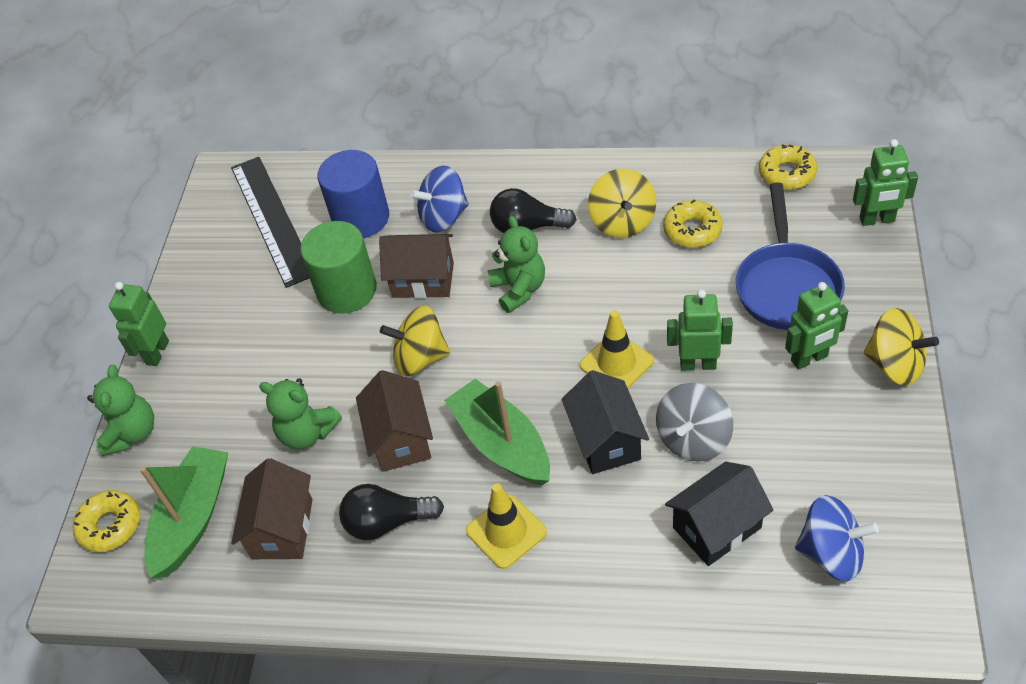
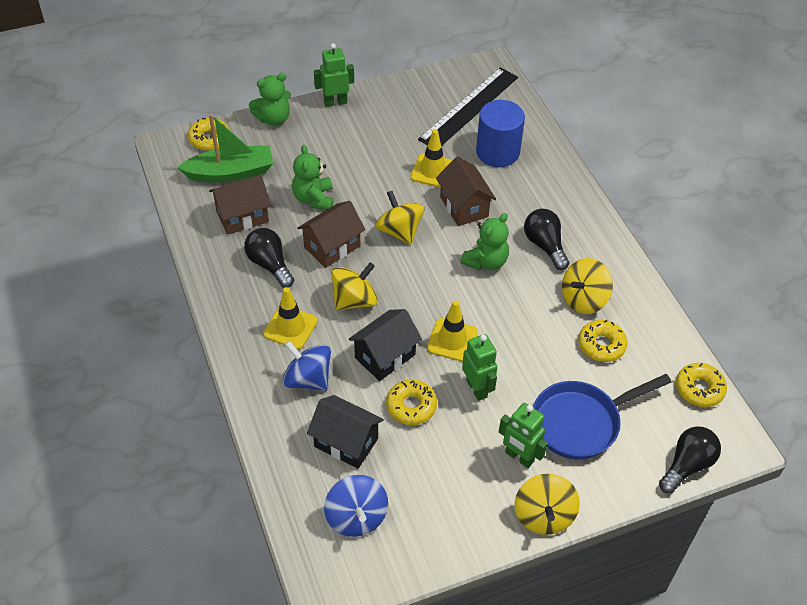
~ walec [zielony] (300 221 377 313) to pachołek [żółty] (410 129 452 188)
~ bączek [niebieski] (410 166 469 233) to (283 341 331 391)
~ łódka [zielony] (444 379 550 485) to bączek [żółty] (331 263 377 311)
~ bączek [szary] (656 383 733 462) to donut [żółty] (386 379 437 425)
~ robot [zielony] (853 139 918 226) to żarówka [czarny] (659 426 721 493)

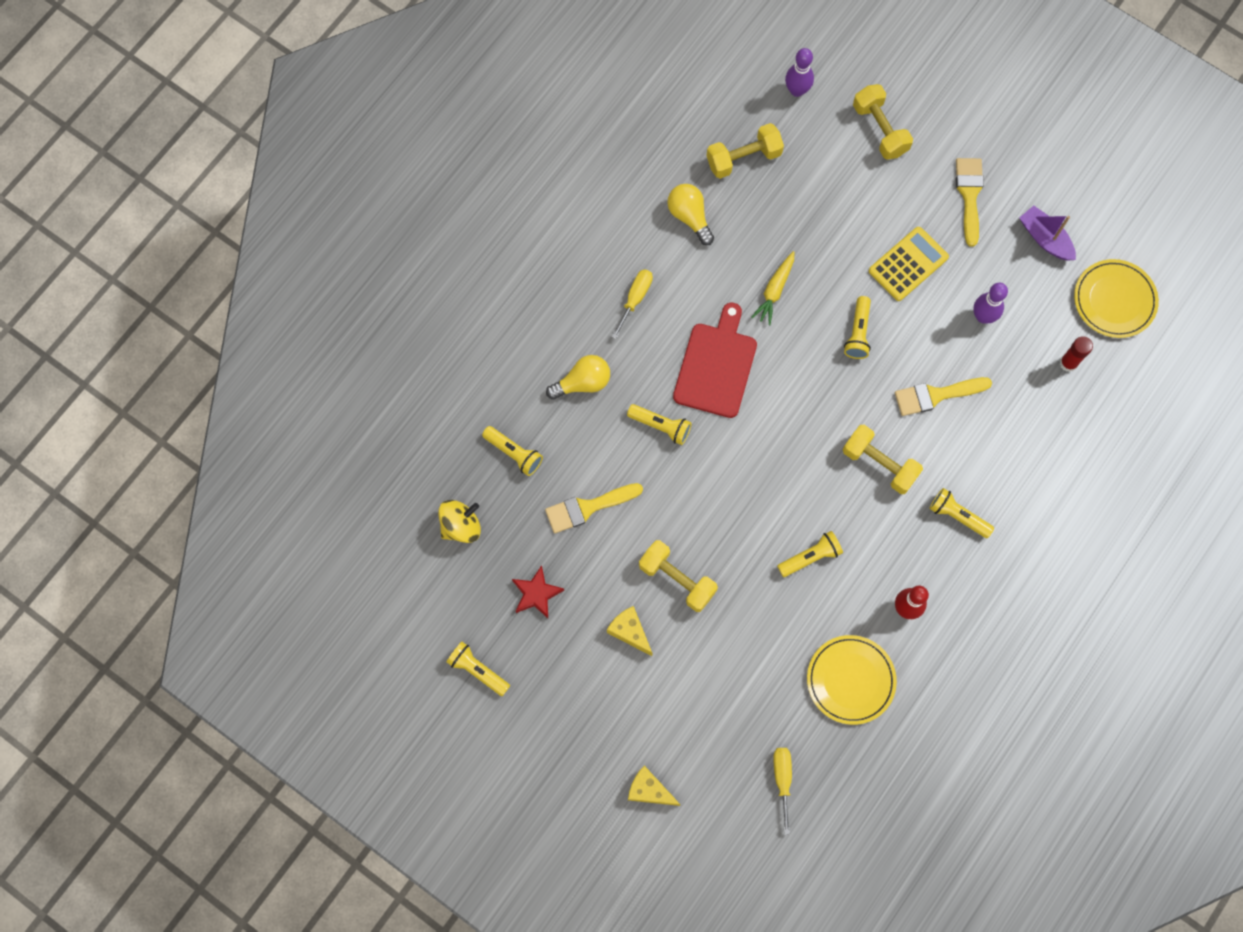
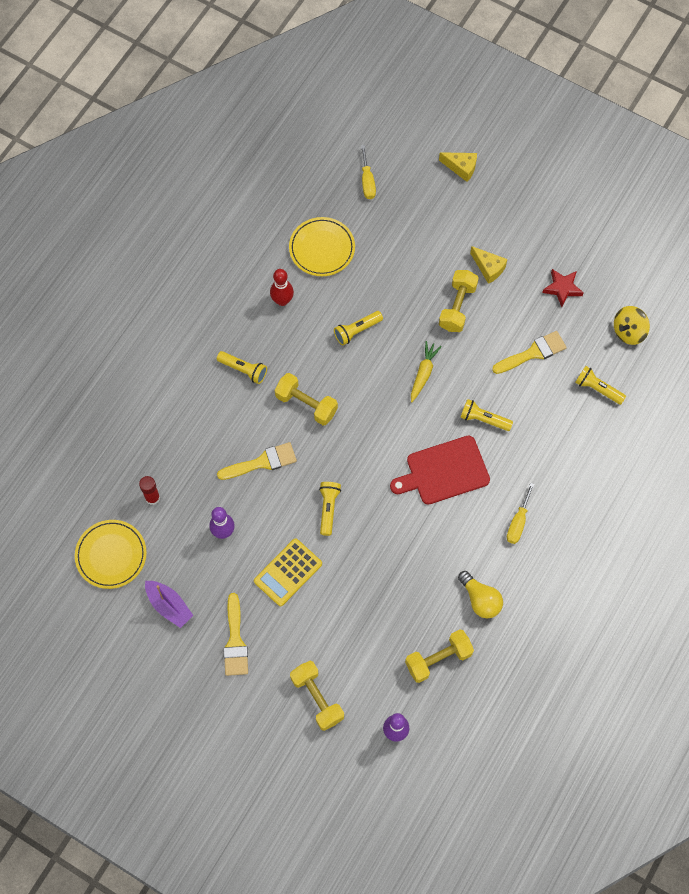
- latarka [żółty] (446 642 510 696)
- żarówka [żółty] (546 355 610 400)
~ hantel [żółty] (639 540 718 612) = (439 270 479 332) 75 degrees clockwise
~ deska do krojenia [czerwony] (673 302 757 418) = (390 436 490 505) 60 degrees clockwise
~ marchewka [żółty] (751 251 795 325) to (411 341 442 402)

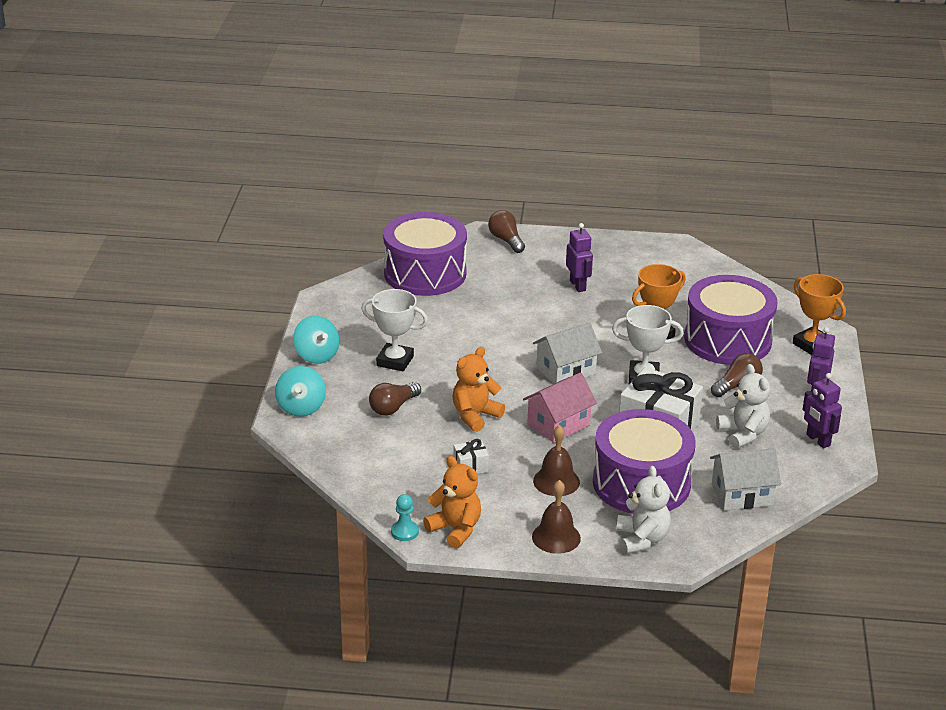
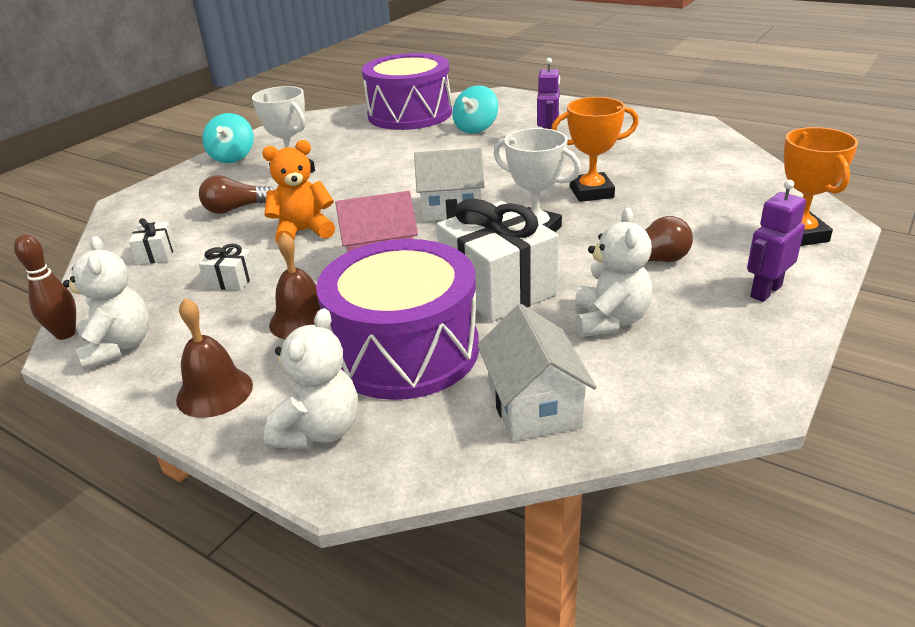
~ bączek [turkusowy] (275 366 326 417) to (452 85 498 134)
~ pionek [turkusowy] (391 494 419 541) to kręgiel [brązowy] (14 234 76 340)
~ miś [pomarańczowy] (423 456 481 549) to miś [biały] (63 236 150 370)
- żarówka [brązowy] (488 210 525 253)
- bęben [fioletowy] (684 275 777 365)
~ domek [biały] (710 448 781 511) = (477 304 597 442) 60 degrees clockwise
- robot [fioletowy] (802 373 842 448)
+ prezent [biały] (129 218 176 265)

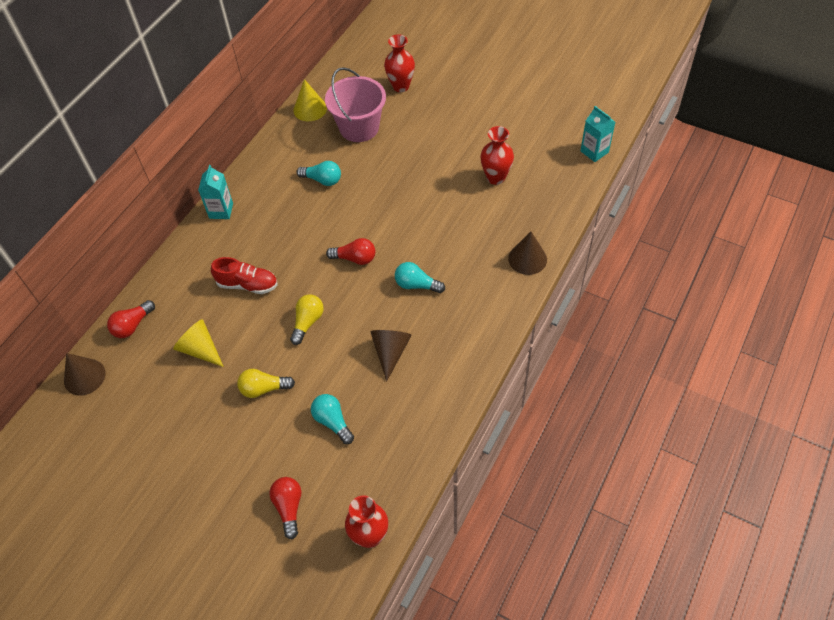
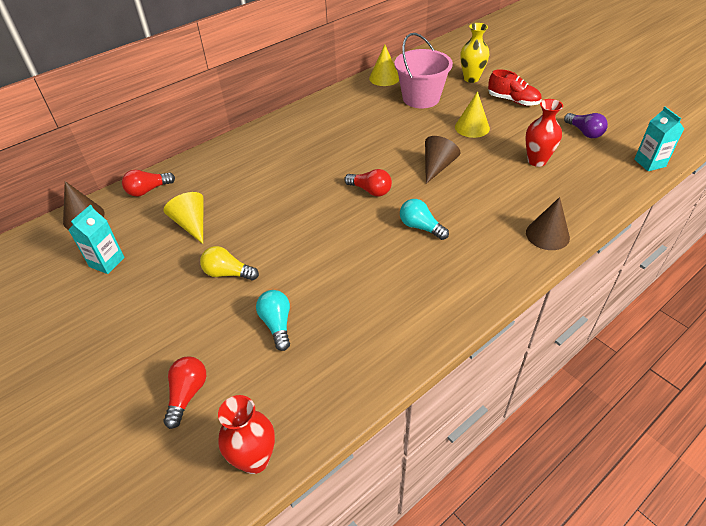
~ karton mleka [turkusowy] (198 165 233 219) to (69 205 125 274)
~ but [czerwony] (211 257 278 294) to (488 69 541 106)
- żarówka [żółty] (290 294 324 345)
- żarówka [turkusowy] (296 161 341 186)
~ stożek [brązowy] (370 330 412 382) to (425 136 460 184)
~ wazon [czerwony] (384 34 415 92) to wazon [żółty] (460 23 489 83)
+ stożek [żółty] (455 91 490 138)
+ żarówka [fioletowy] (564 113 608 138)

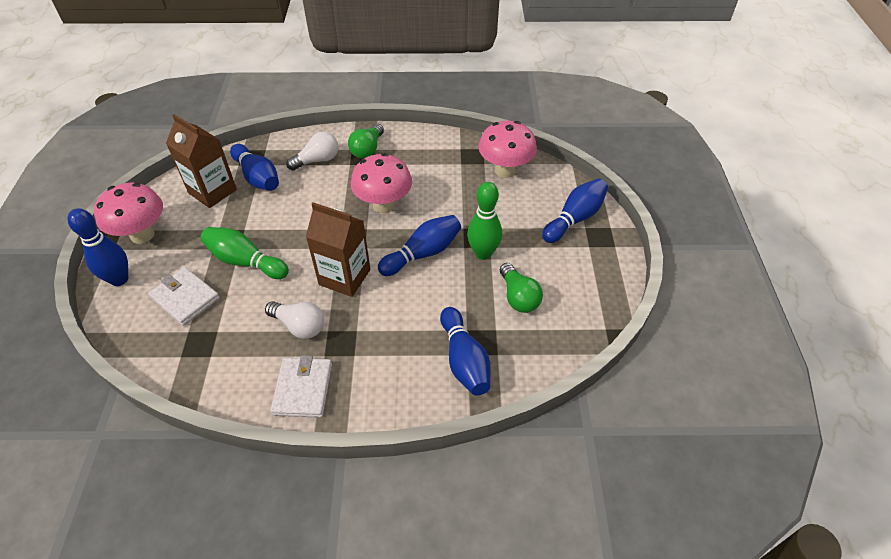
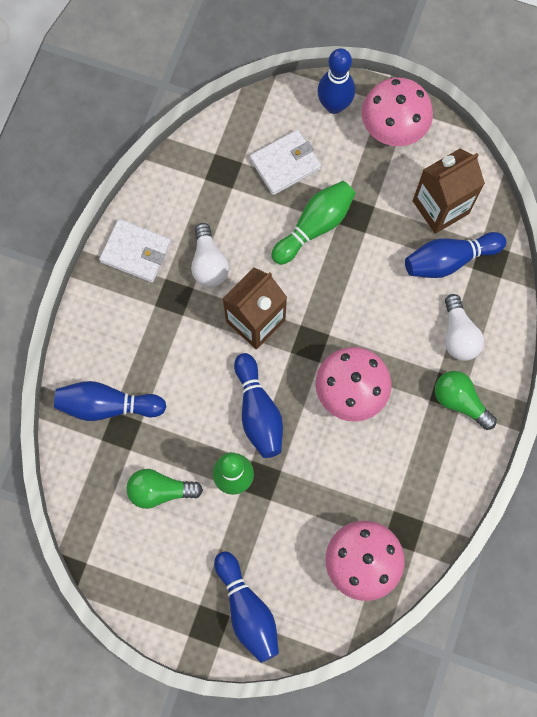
~ żarówka [biały] (265 301 324 339) = (191 223 229 287) 60 degrees counterclockwise

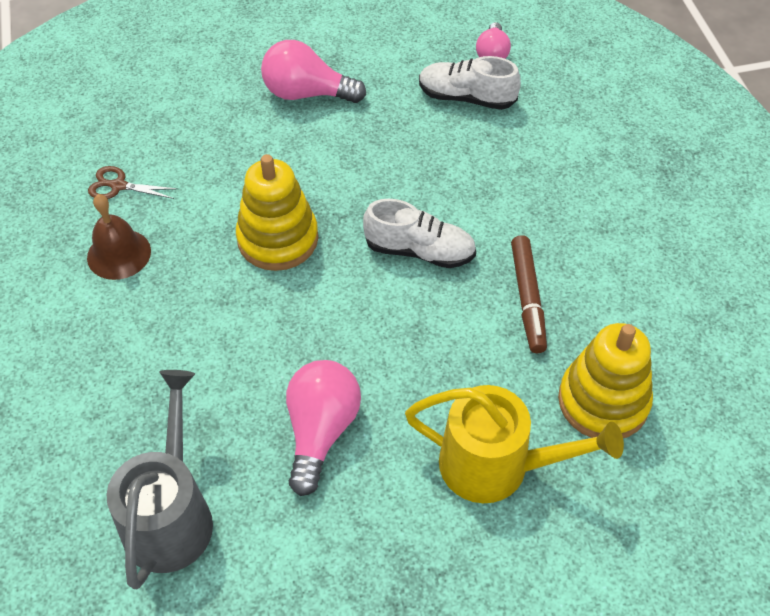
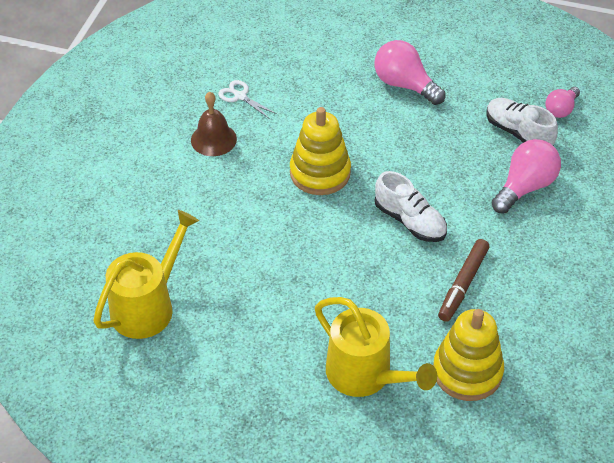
~ nożyczki [brązowy] (88 166 178 199) to nożyczki [biały] (218 80 277 119)
~ konewka [szary] (106 370 213 589) to konewka [żółty] (93 210 199 339)
~ żarówka [różowy] (286 360 361 496) to (491 139 561 214)

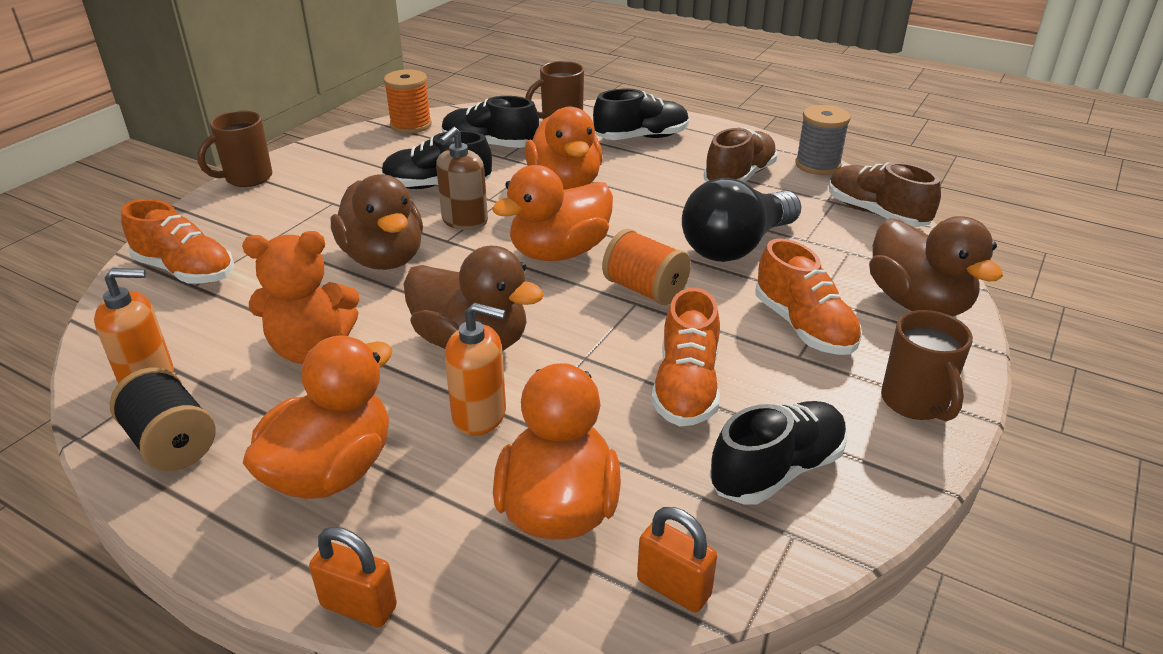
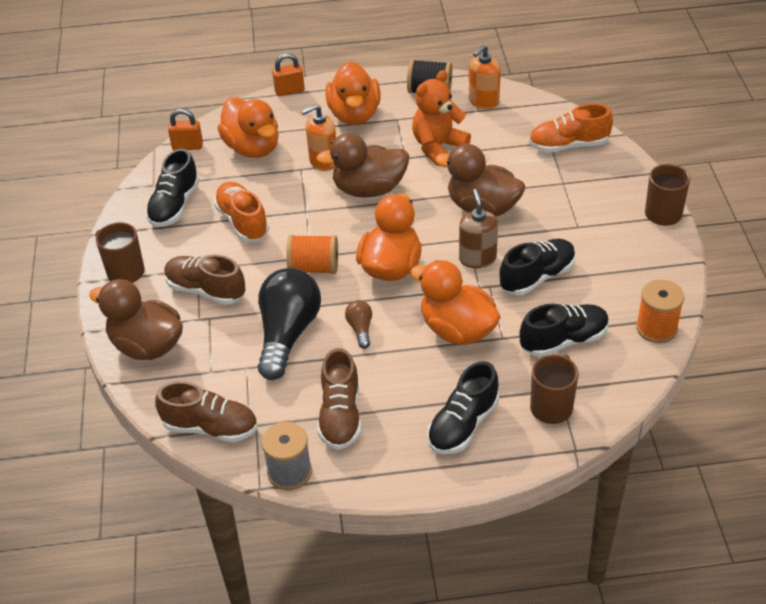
~ but [pomarańczowy] (755 238 862 355) to but [brązowy] (164 255 245 305)
+ żarówka [brązowy] (345 300 372 349)

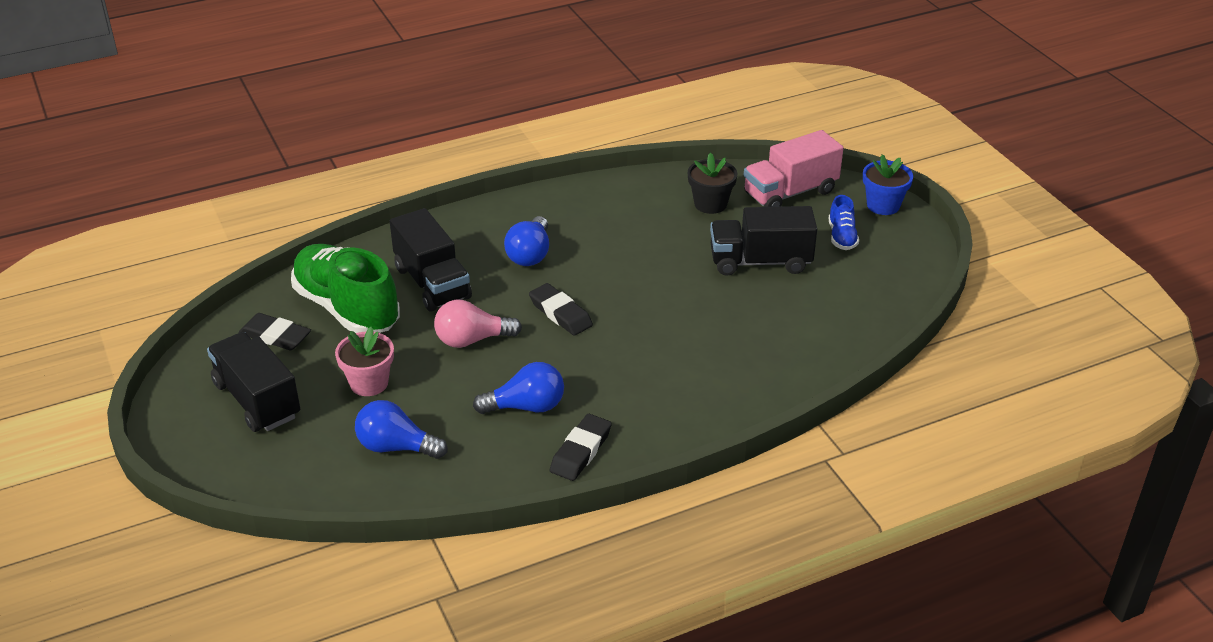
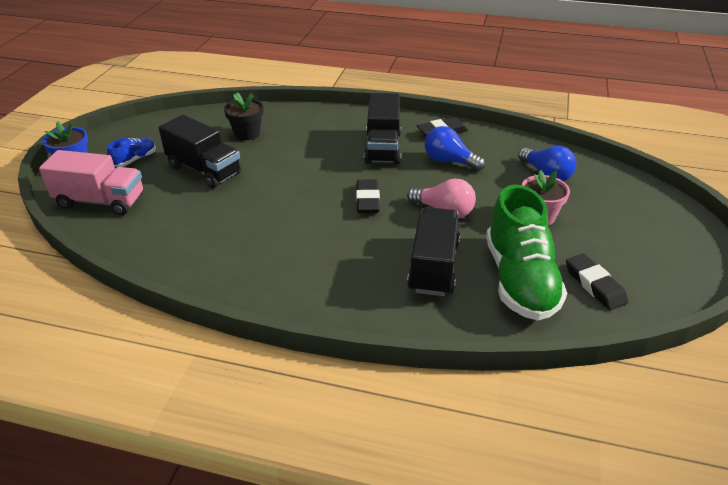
~ ciężarówka [czarny] (207 332 300 432) to (364 93 401 164)
- żarówka [niebieski] (504 216 549 266)
~ doniczka [czarny] (688 152 737 214) to (224 93 264 140)

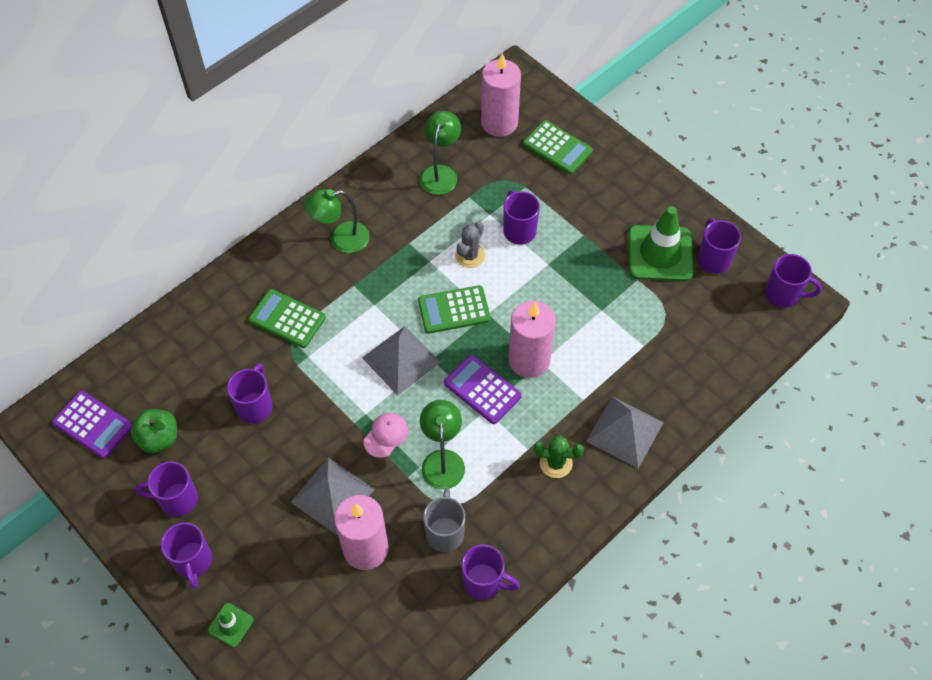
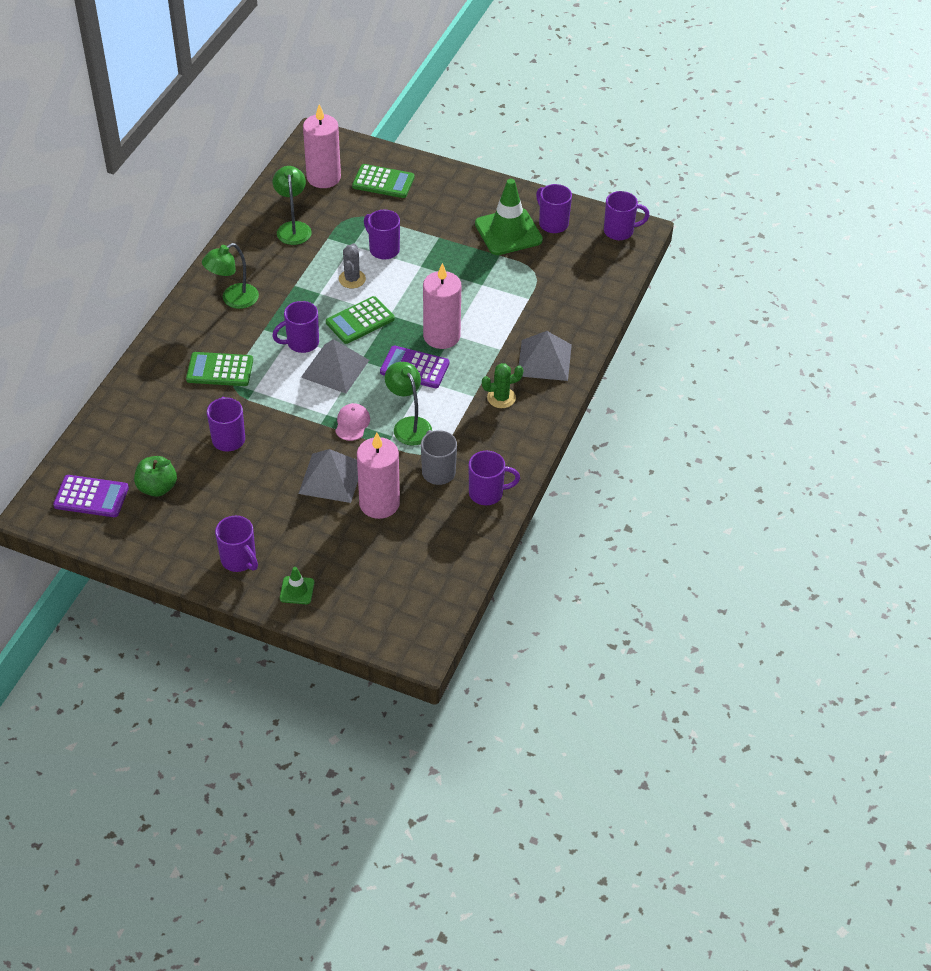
~ kubek [fioletowy] (135 461 198 517) to (272 301 319 353)

